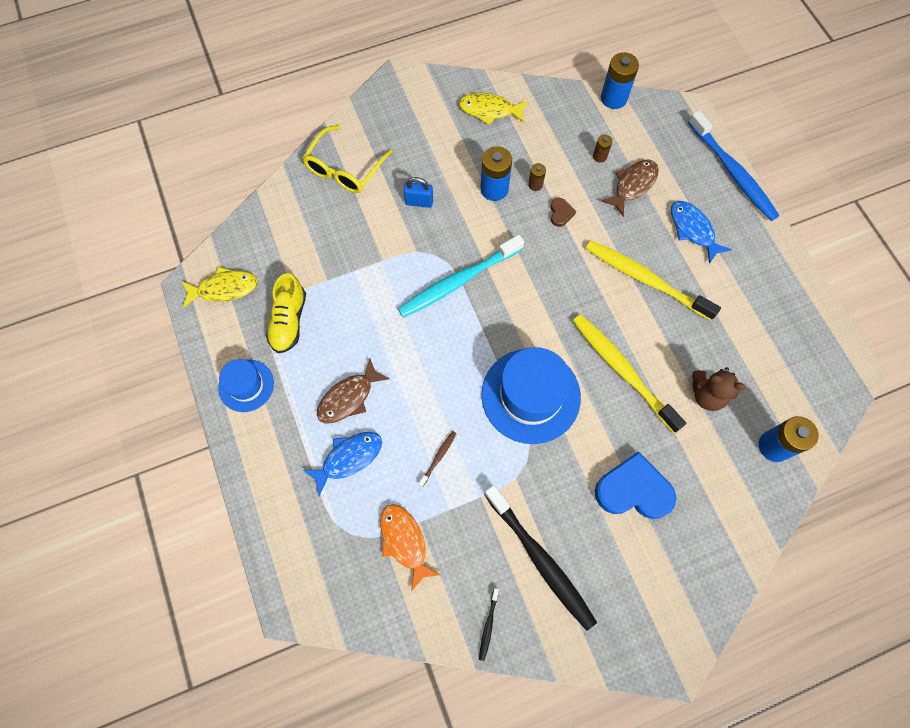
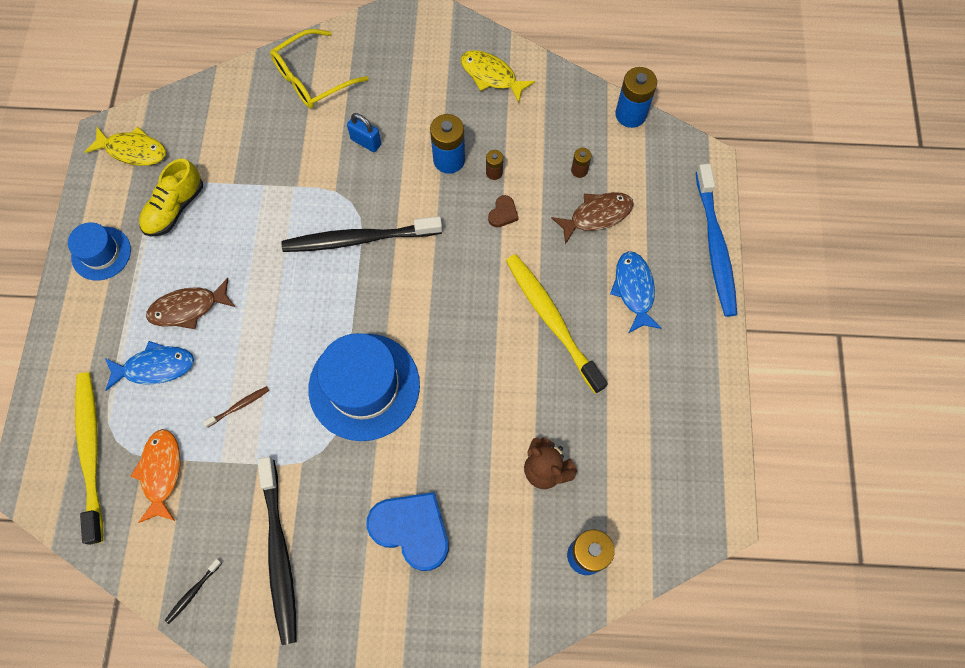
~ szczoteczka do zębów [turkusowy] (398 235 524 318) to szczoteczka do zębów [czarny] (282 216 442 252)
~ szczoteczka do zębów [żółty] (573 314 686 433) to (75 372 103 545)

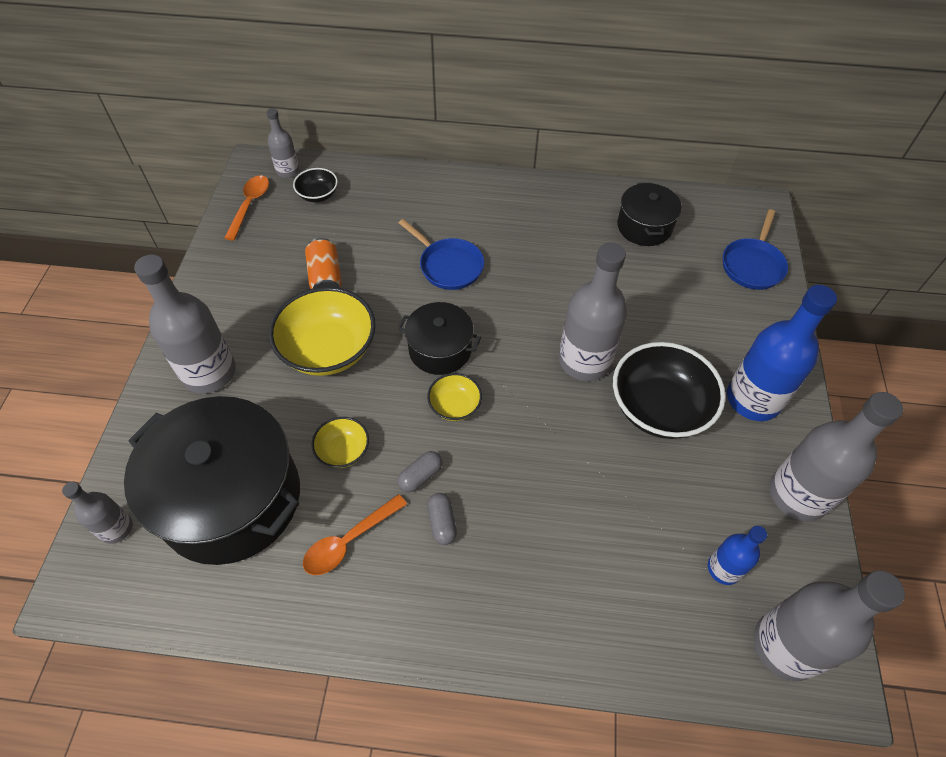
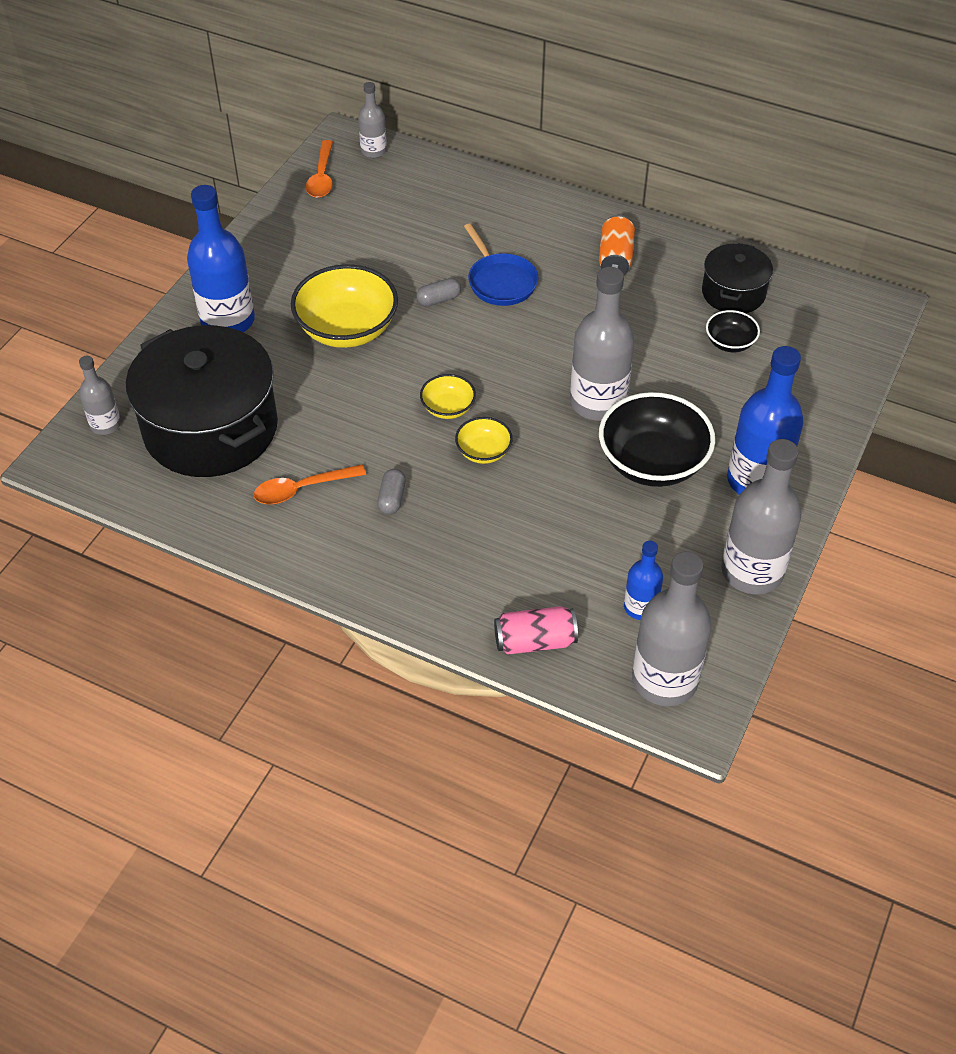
~ butelka [szary] (134 255 236 394) to butelka [niebieski] (187 185 255 332)
~ łyżka [pomarańczowy] (224 176 269 241) = (306 140 333 198) 150 degrees clockwise
~ miska [czarny] (293 168 338 202) to (706 310 760 352)
~ puszka [pomarańczowy] (305 238 342 289) to (599 215 635 275)
~ miska [żółty] (312 417 369 468) to (455 417 513 464)
- garnek [czarny] (398 302 481 375)
~ kapsułka [szary] (398 451 442 492) to (416 278 461 307)
- patelnia [niebieski] (723 209 788 290)
+ puszka [różowy] (494 606 578 655)

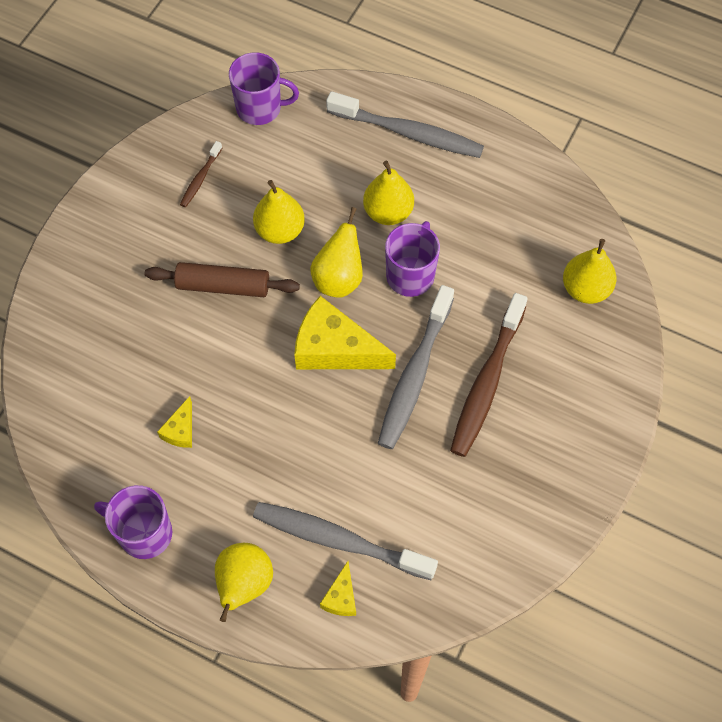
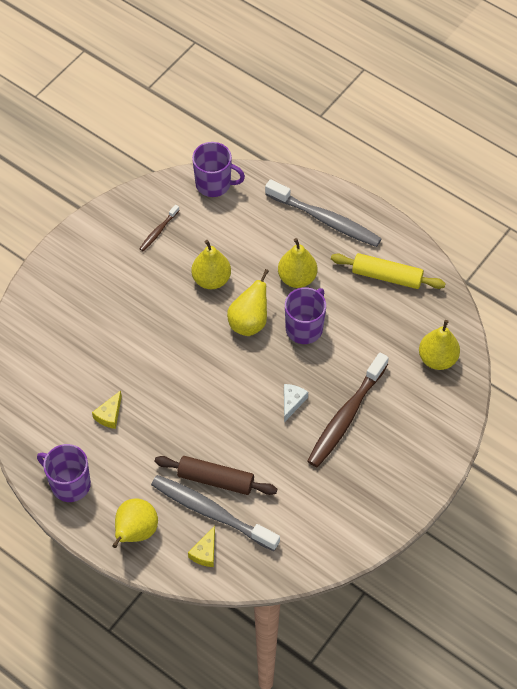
~ wałek do ciasta [brązowy] (145 262 300 297) to (155 456 277 495)
- ser [żółty] (294 296 396 369)
~ szczoteczka do zębów [szary] (378 285 454 449) to ser [biały] (284 384 308 422)
+ wałek do ciasta [żółty] (331 253 446 289)

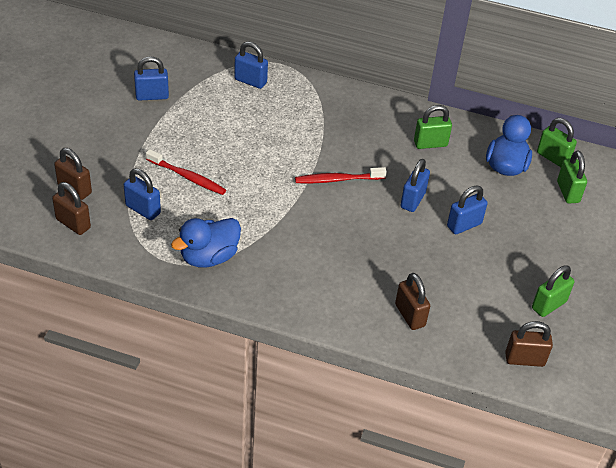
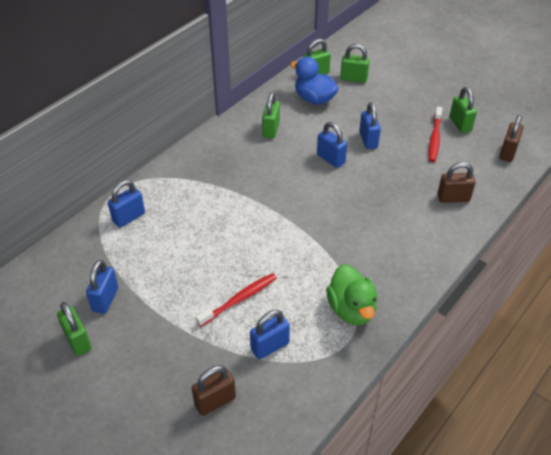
- kłódka [brązowy] (52 182 91 235)
~ kaczka [niebieski] (171 218 241 268) to kaczka [zielony] (326 264 378 325)
~ szczoteczka do zębów [czerwony] (295 167 387 184) to (429 107 442 162)
+ kłódka [zielony] (57 302 92 356)

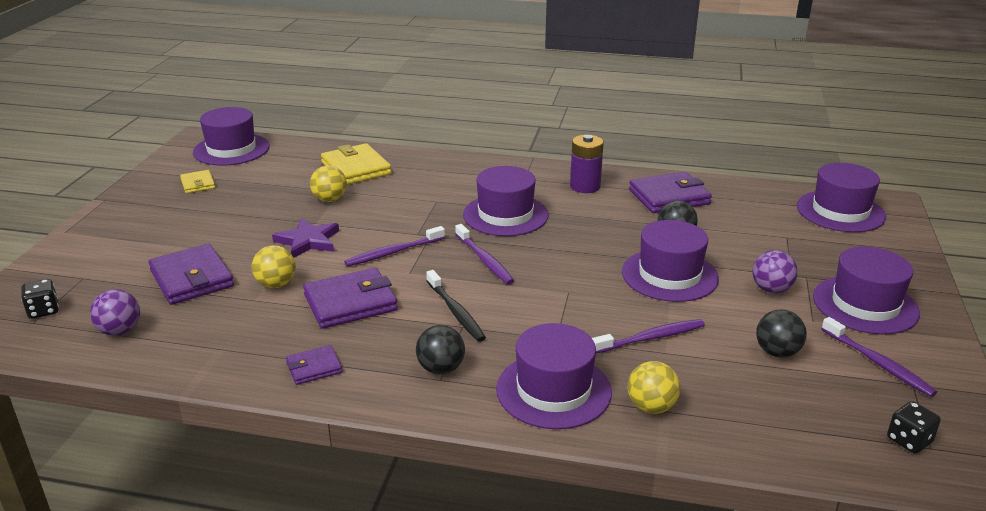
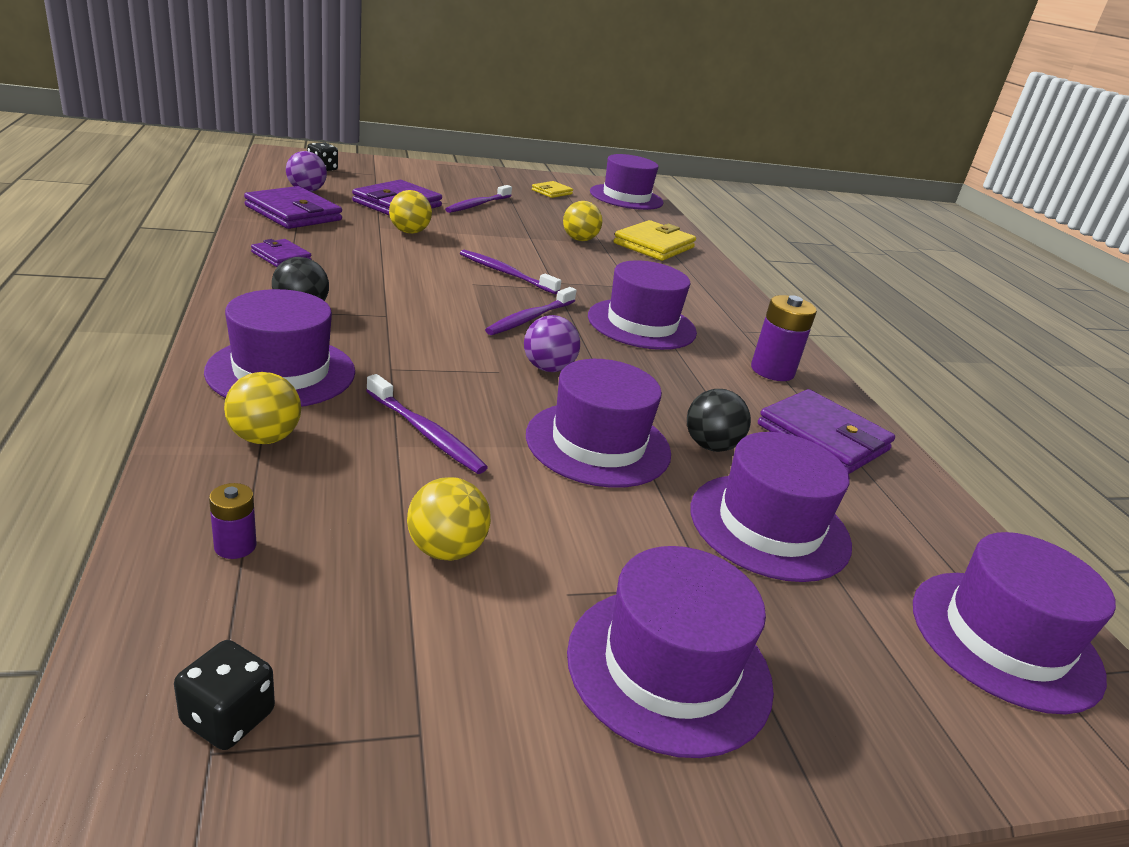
- gwiazda [fioletowy] (272 218 339 258)
~ portfel [fioletowy] (303 268 398 329) to (244 186 342 229)
- szczoteczka do zębów [czarny] (426 270 486 342)
~ piłka [fioletowy] (752 250 798 293) to (524 315 580 372)
~ piłka [czarny] (756 309 807 358) to piłka [żółty] (407 477 491 561)
~ szczoteczka do zębów [fioletowy] (821 317 937 397) to (445 185 512 213)
+ bateria [fioletowy] (209 483 256 559)
+ kapelusz [fioletowy] (690 432 852 582)

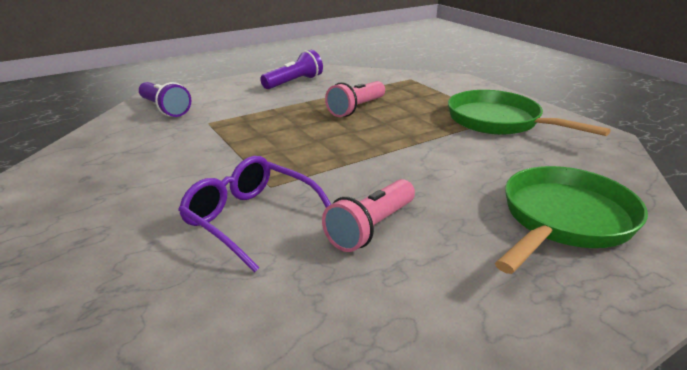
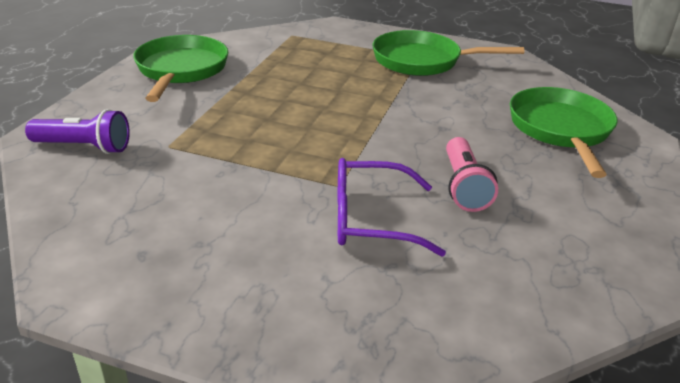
~ latarka [fioletowy] (260 50 323 89) to patelnia [zielony] (133 35 228 102)
- latarka [różowy] (325 81 385 117)

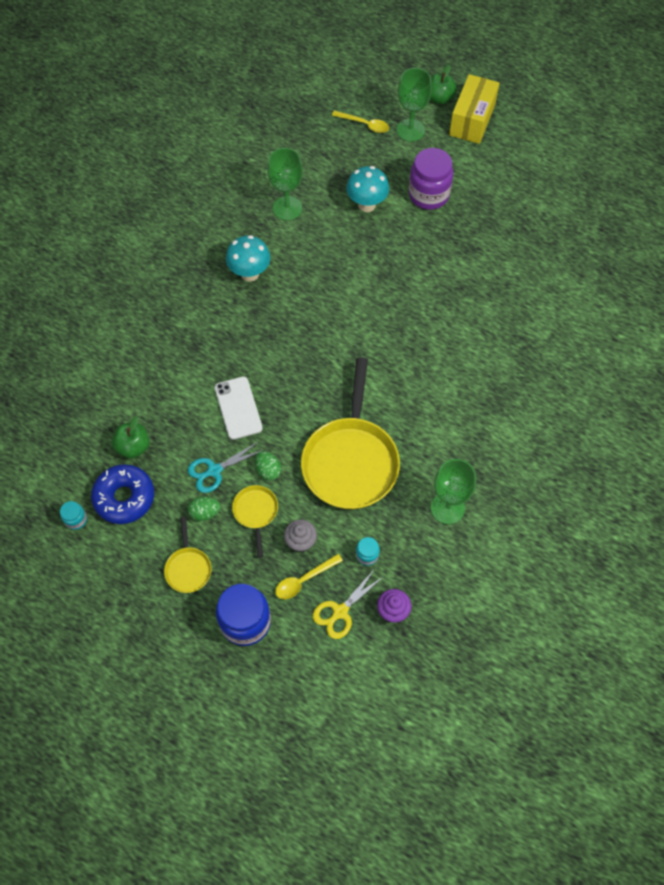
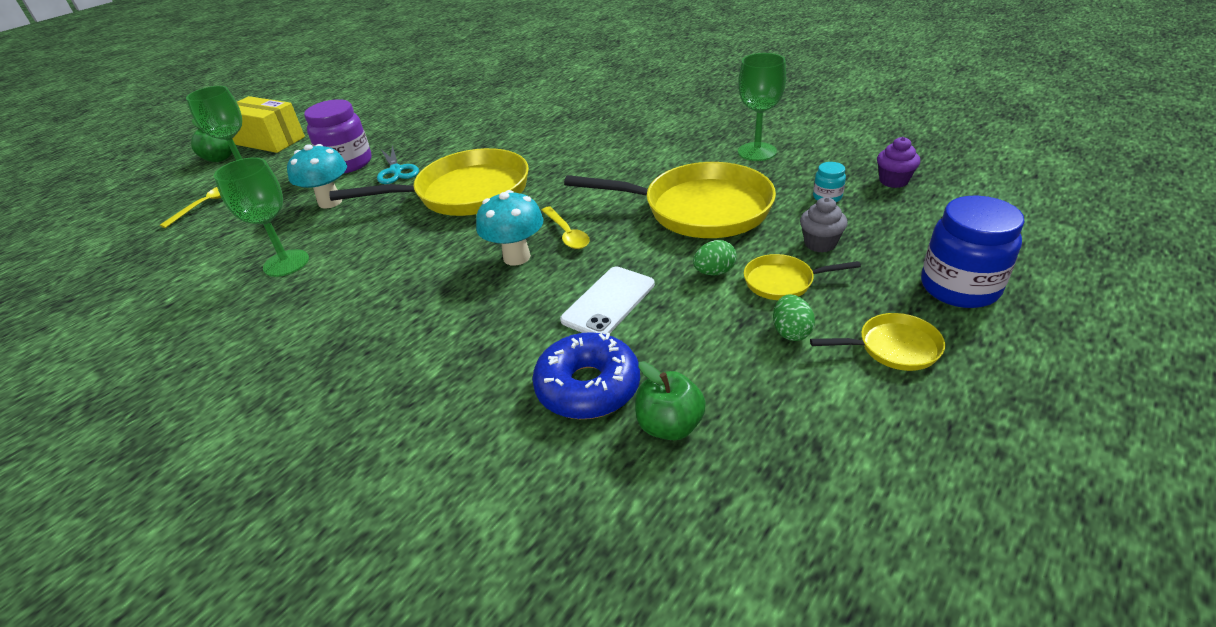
- słoik [turkusowy] (60 501 87 530)
~ donut [niebieski] (91 464 154 524) to (532 332 640 419)
~ nożyczki [turkusowy] (188 441 264 493) to (377 146 419 184)
~ telefon [biały] (215 376 263 440) = (560 267 655 334) 45 degrees counterclockwise
~ grzyb [turkusowy] (226 235 271 282) to (476 190 544 265)
~ łyżka [żółty] (275 554 343 599) to (541 206 590 249)
- nożyczki [żółty] (313 570 384 639)
+ patelnia [żółty] (329 148 529 216)

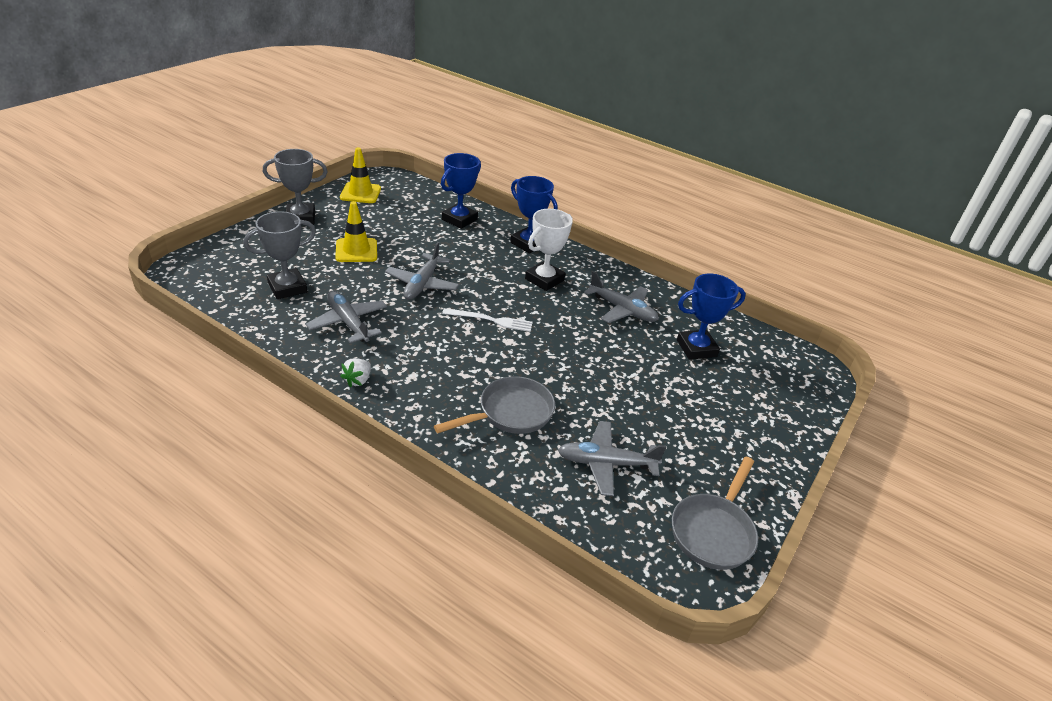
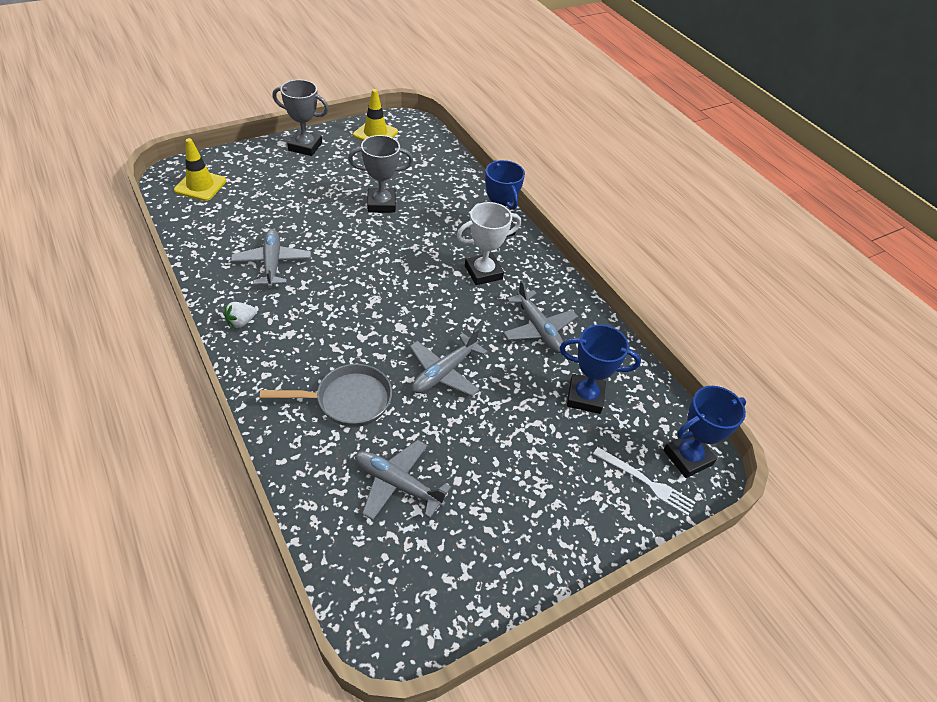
~ puchar [szary] (243 211 316 299) to (348 135 413 213)
~ pachołek [żółty] (335 201 377 262) to (174 138 226 201)
~ samolot [szary] (385 242 459 300) to (410 328 487 396)
~ puchar [niebieski] (441 153 481 229) to (663 386 746 478)
~ widelec [biały] (442 308 533 332) to (593 447 695 516)
- patelnia [szary] (672 457 758 570)

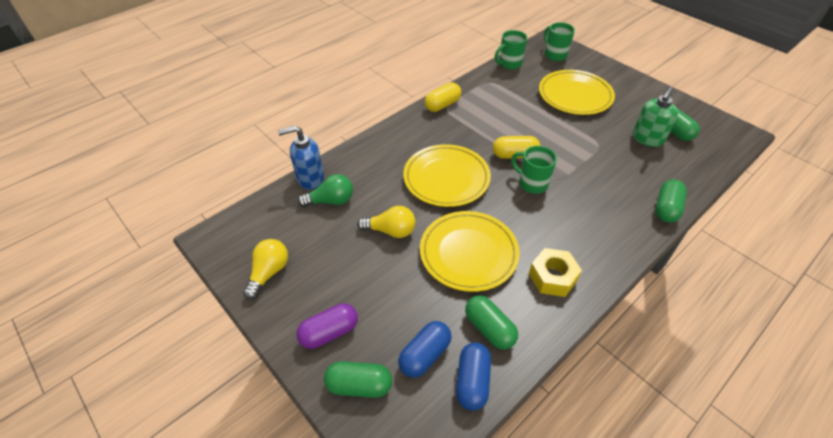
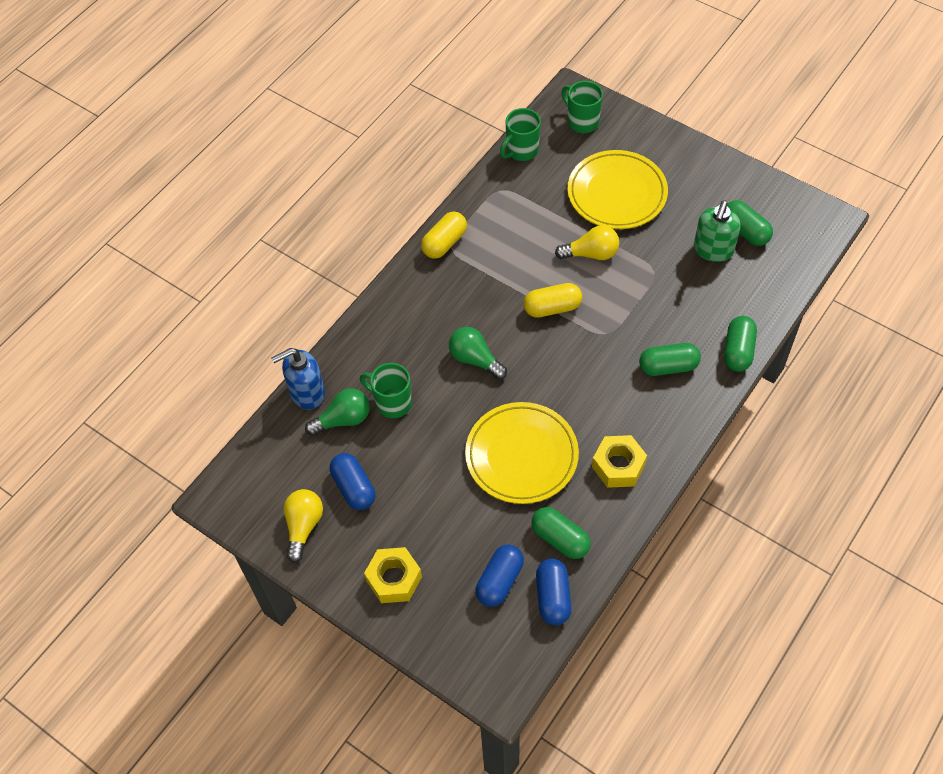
~ kapsułka [fioletowy] (296 303 358 349) to nakrętka [żółty] (364 547 422 603)
~ kapsułka [zielony] (324 361 392 398) to (639 343 701 376)
~ żarówka [żółty] (357 206 415 238) to (555 225 619 260)
~ talerz [żółty] (403 144 491 207) to żarówka [zielony] (449 327 507 380)
~ kubek [zielony] (511 146 557 194) to (360 363 412 418)
+ kapsułka [niebieski] (330 453 375 510)

